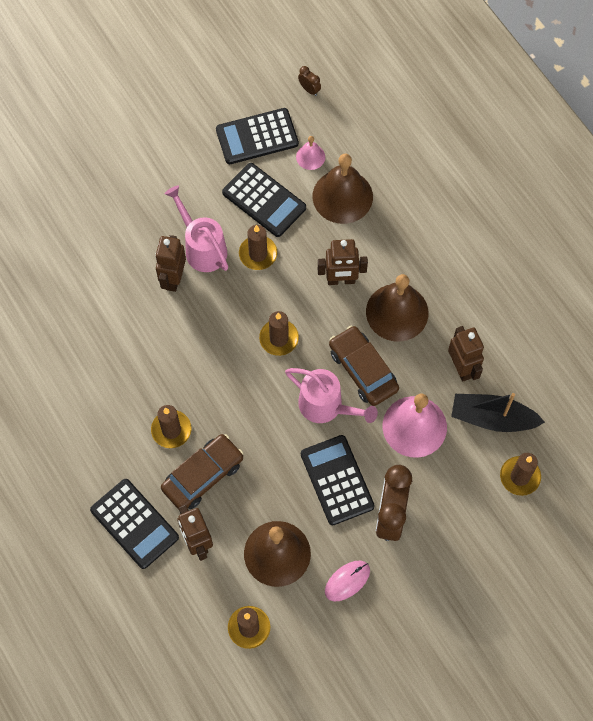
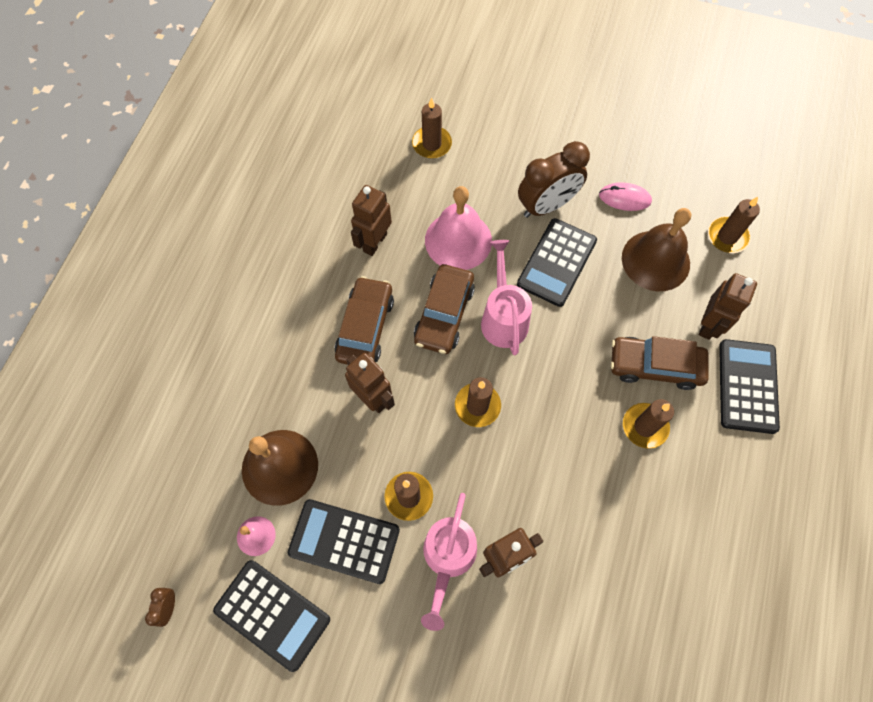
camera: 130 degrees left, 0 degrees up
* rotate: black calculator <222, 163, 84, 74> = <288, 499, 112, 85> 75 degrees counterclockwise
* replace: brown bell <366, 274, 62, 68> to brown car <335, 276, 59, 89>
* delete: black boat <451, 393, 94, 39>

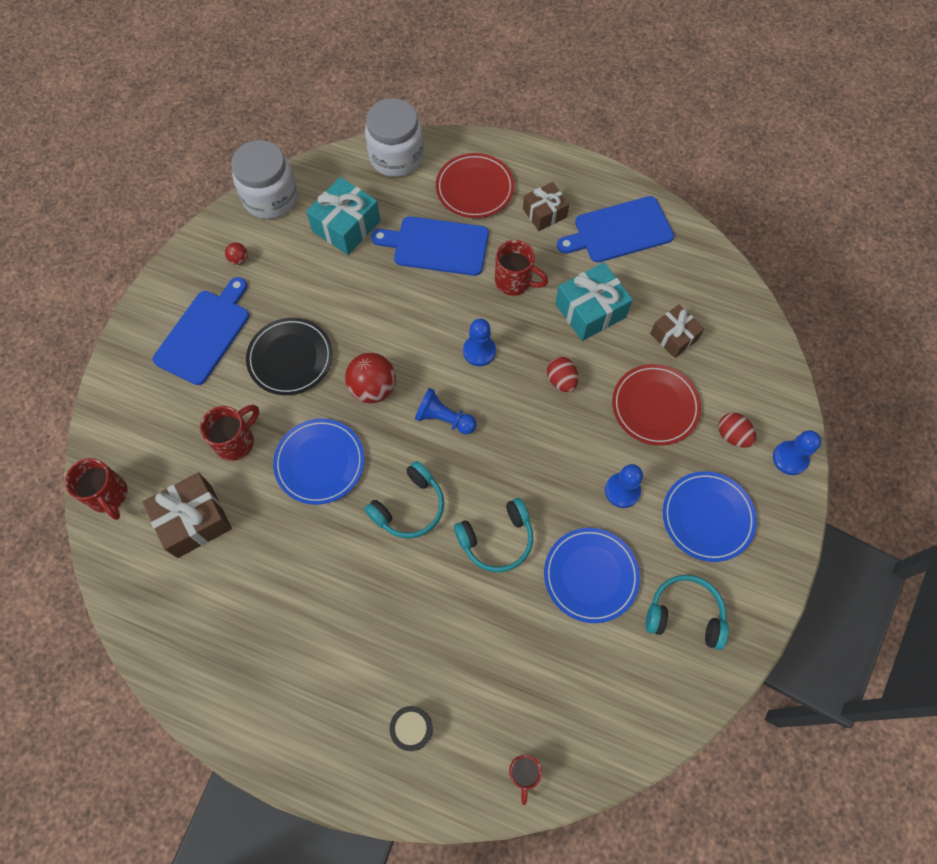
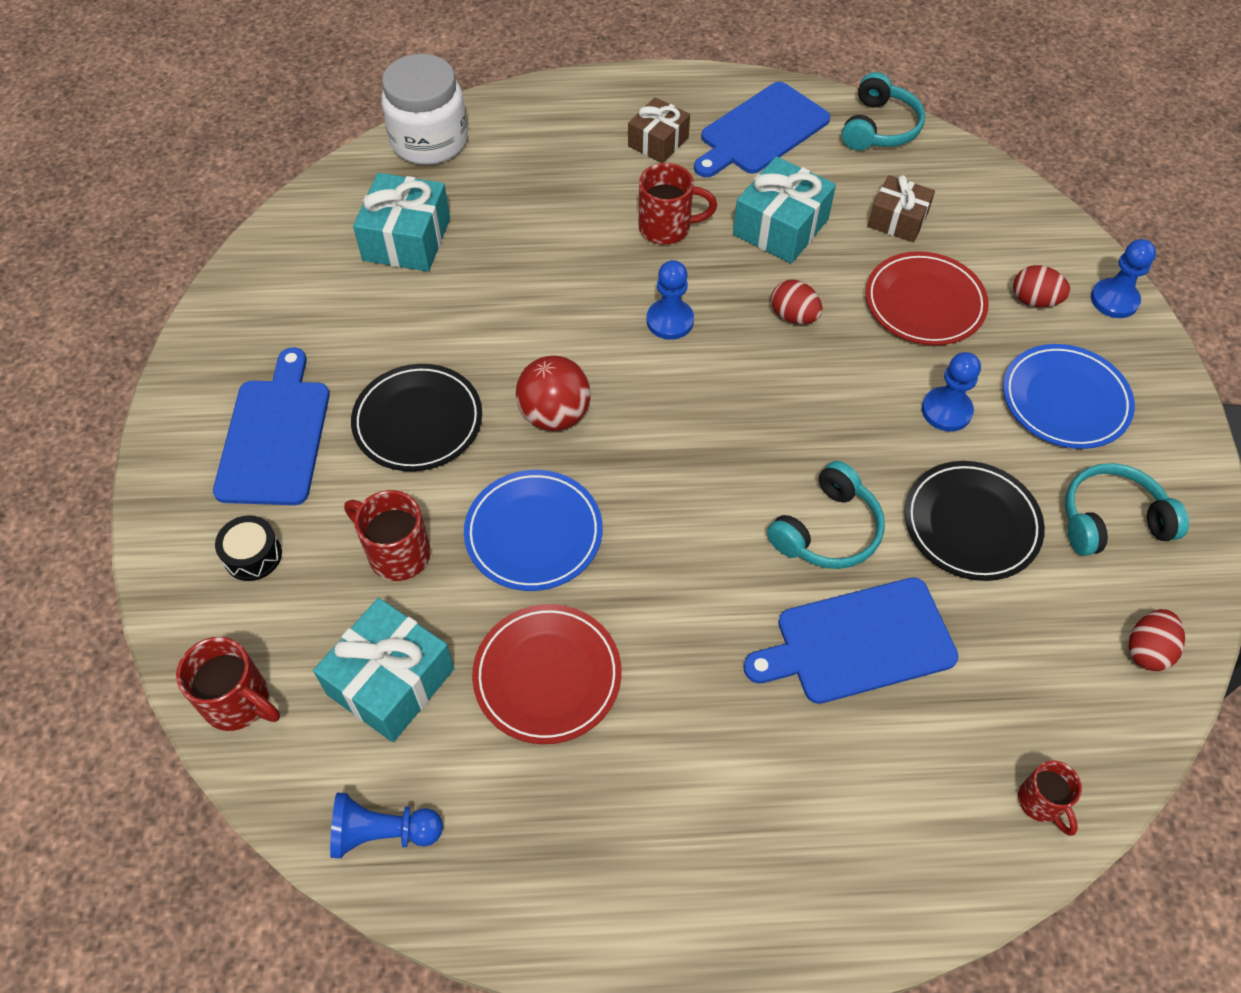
camera: 25 degrees left, 10 degrees down
* recolor: brown gift <143, 472, 89, 86> to turquoise gift <313, 598, 141, 144>
* rotate: red mug <200, 405, 59, 56> = <344, 490, 87, 91> 75 degrees counterclockwise
* delete: red ball <225, 242, 23, 23>
* delete: white jar <231, 140, 67, 79>
* move: turquoise headphones <365, 461, 79, 78> to <842, 72, 83, 79>
* move: blue cutting board <371, 216, 118, 60> to <743, 577, 216, 127>
* move: black drum <389, 706, 44, 45> to <215, 515, 67, 66>
* move: blue pawn <415, 388, 62, 46> to <330, 793, 113, 65>
* move: red plate <436, 153, 78, 65> to <472, 604, 150, 140>
* recolor: blue plate <544, 528, 96, 95> to black plate <905, 461, 140, 120>
* insert: red egg <1129, 609, 56, 62>

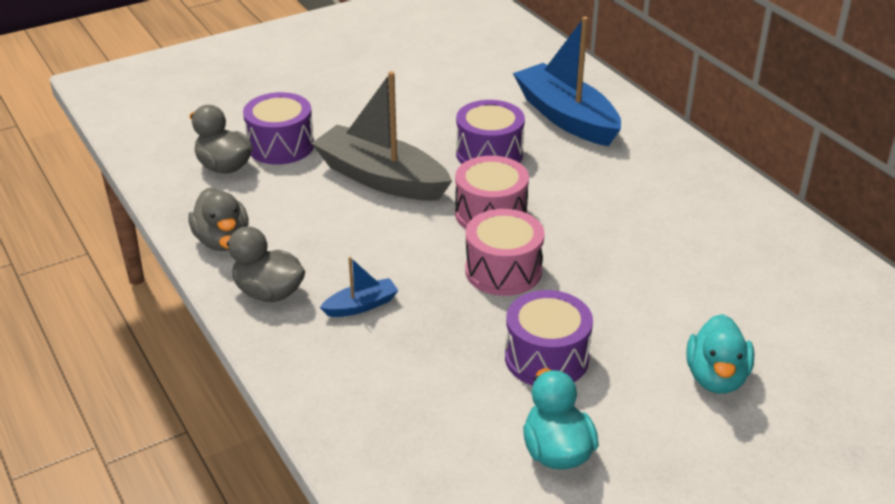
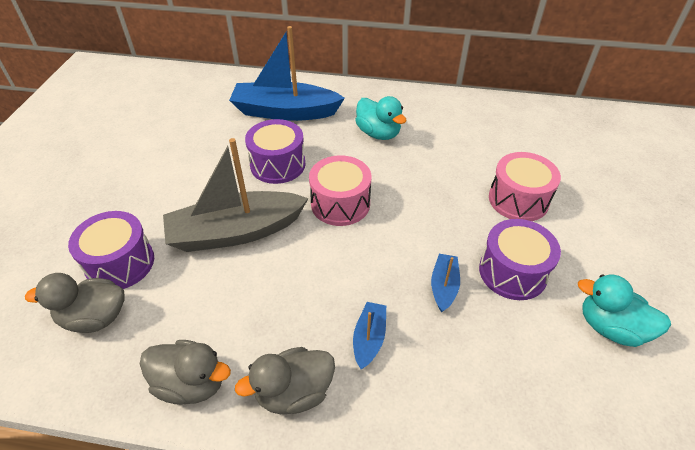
camera: 50 degrees left, 10 degrees up
* move: pink drum <465, 209, 79, 87> to <489, 152, 72, 69>
* move: turquoise duck <686, 314, 69, 80> to <355, 96, 52, 44>
* insert: blue boat <431, 254, 29, 59>

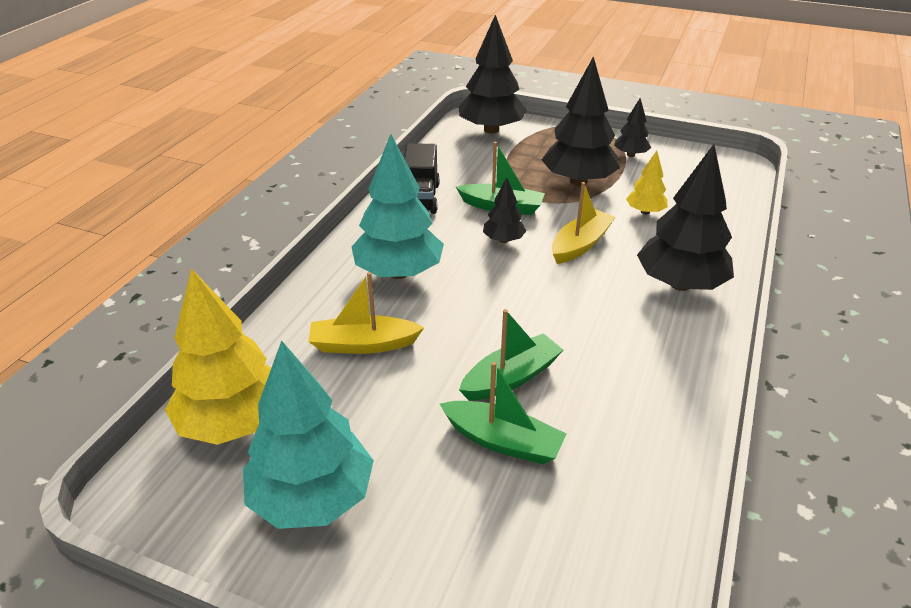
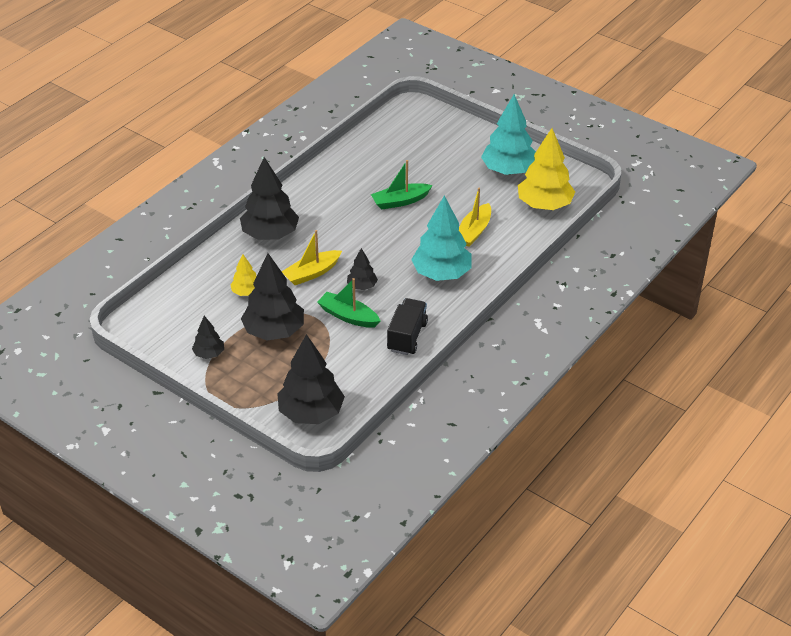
camera: 165 degrees left, 5 degrees up
* rotate: yellow boat <308, 272, 117, 82> = <458, 188, 33, 59> 105 degrees clockwise
* delete: green boat <440, 362, 126, 102>

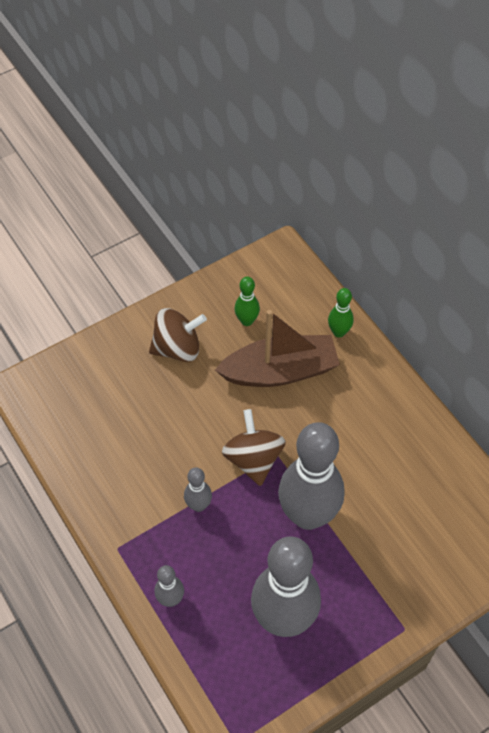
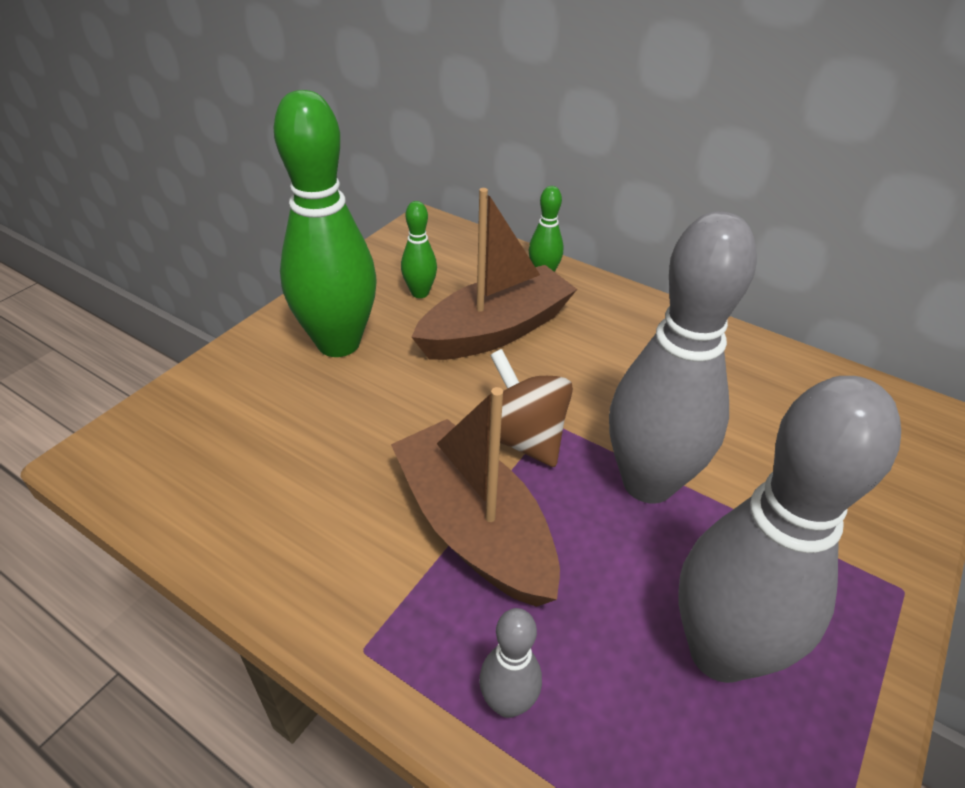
camera: 25 degrees left, 15 degrees down
* replace: brown spinning top <149, 308, 58, 54> to green bowling pin <274, 90, 103, 267>
* replace: grey bowling pin <184, 468, 28, 44> to brown boat <391, 387, 169, 220>

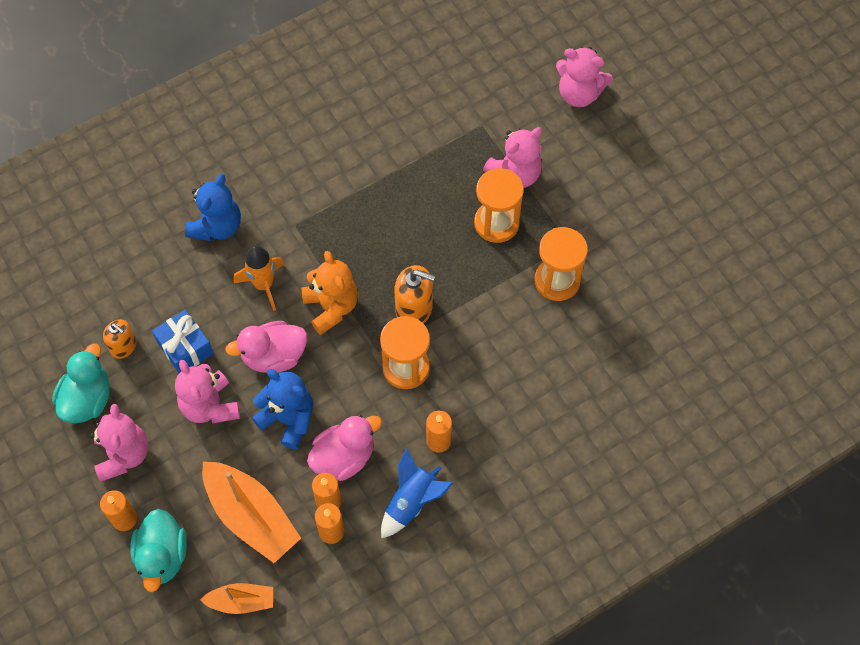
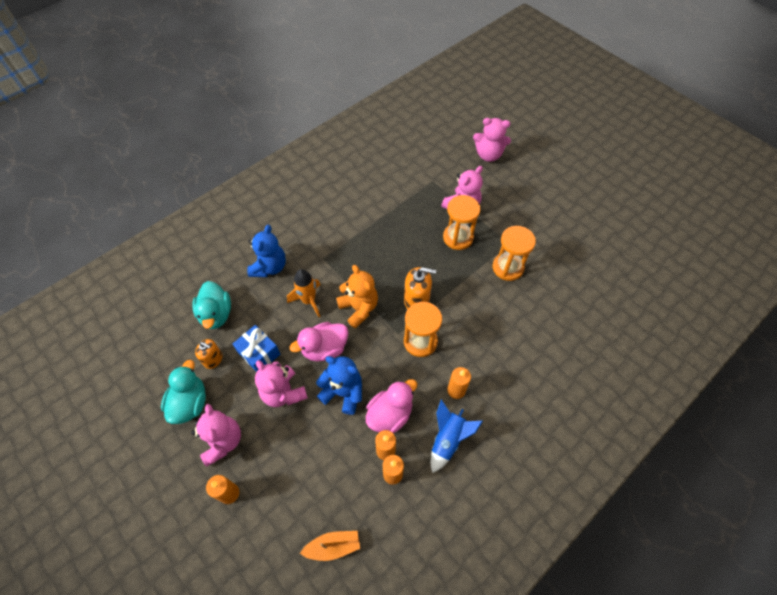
camera: 10 degrees left, 5 degrees down
* move: turquoise duck <130, 509, 57, 83> to <192, 281, 39, 48>
* delete: orange boat <202, 462, 99, 101>

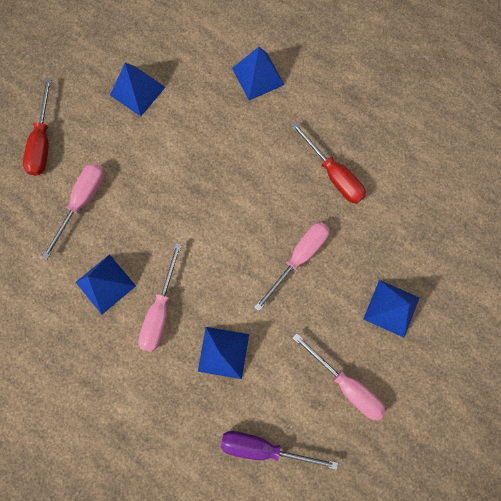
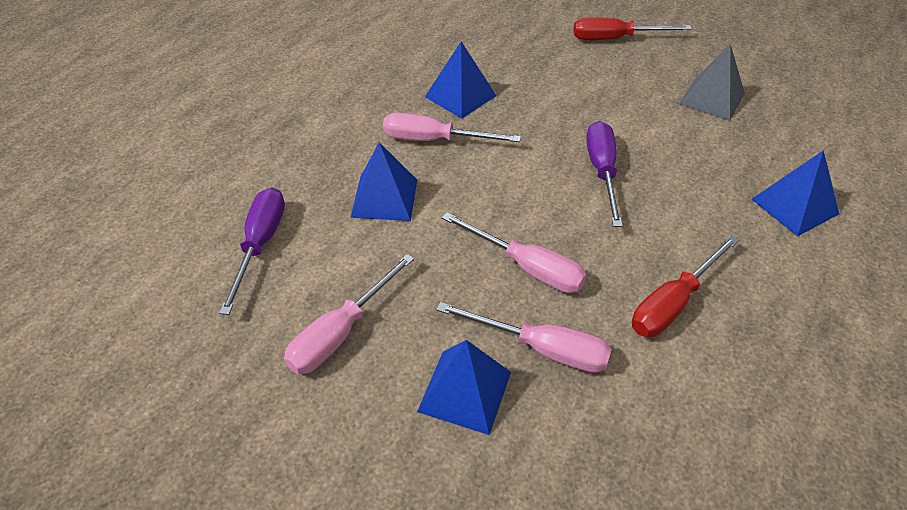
camera: 85 degrees right, 30 degrees down
* move: pink screwdriver <42, 163, 63, 97> to <437, 302, 175, 71>
* recolor: blue pyramid <110, 63, 55, 53> to grey pyramid <679, 44, 66, 77>
* insert: purple screwdriver <586, 121, 37, 106>

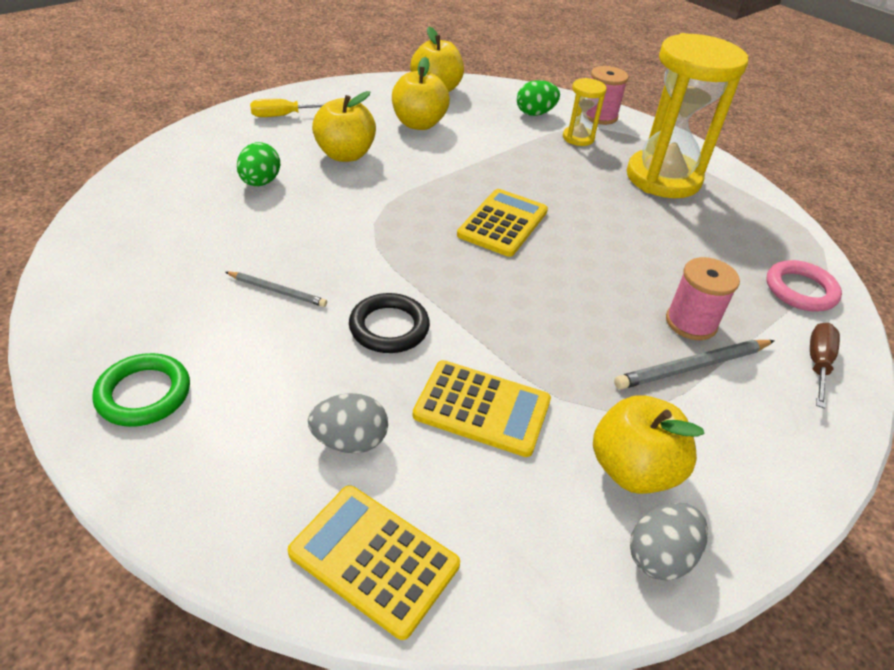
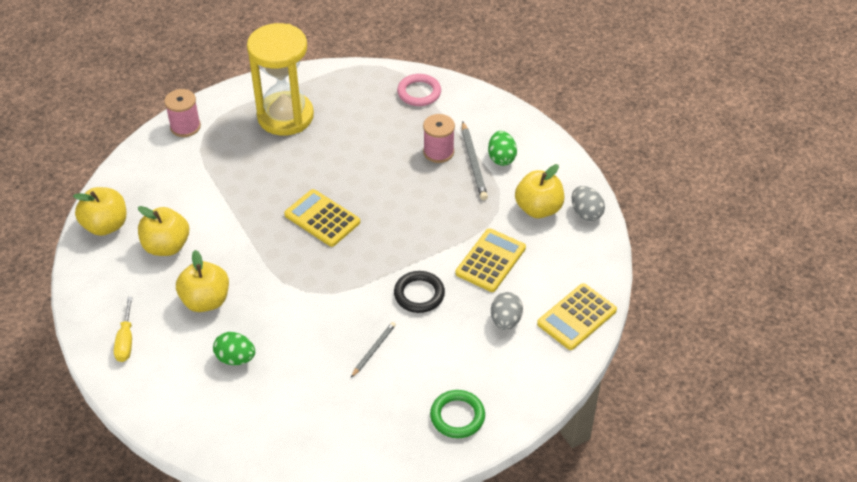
camera: 75 degrees left, 5 degrees up
* move: green egg <517, 80, 43, 36> to <488, 131, 29, 35>
* delete: yellow hourglass <563, 78, 44, 68>
* delete: brown screwdriver <810, 323, 30, 86>

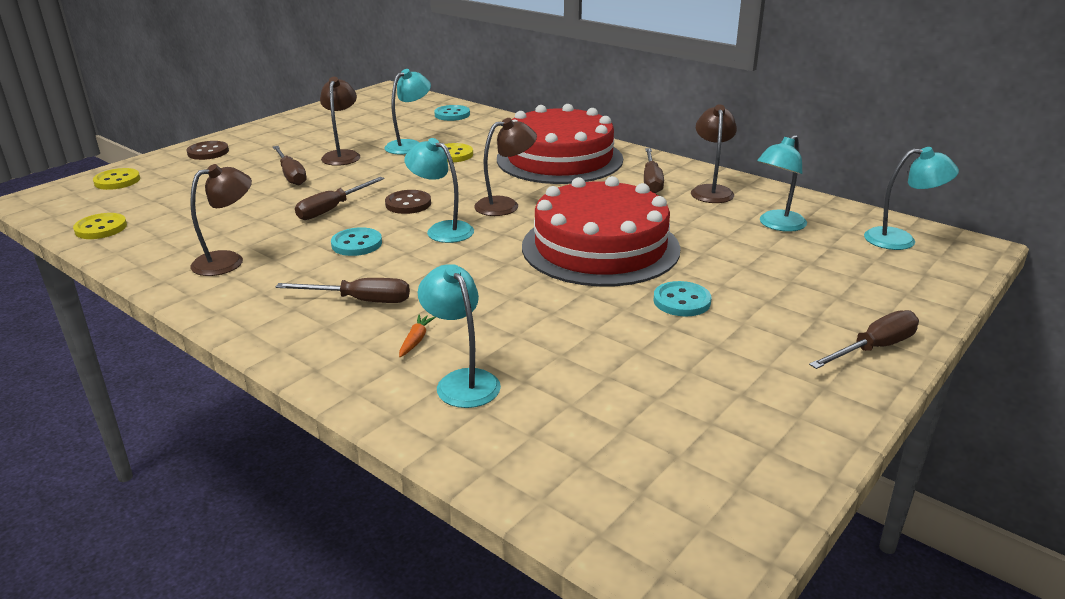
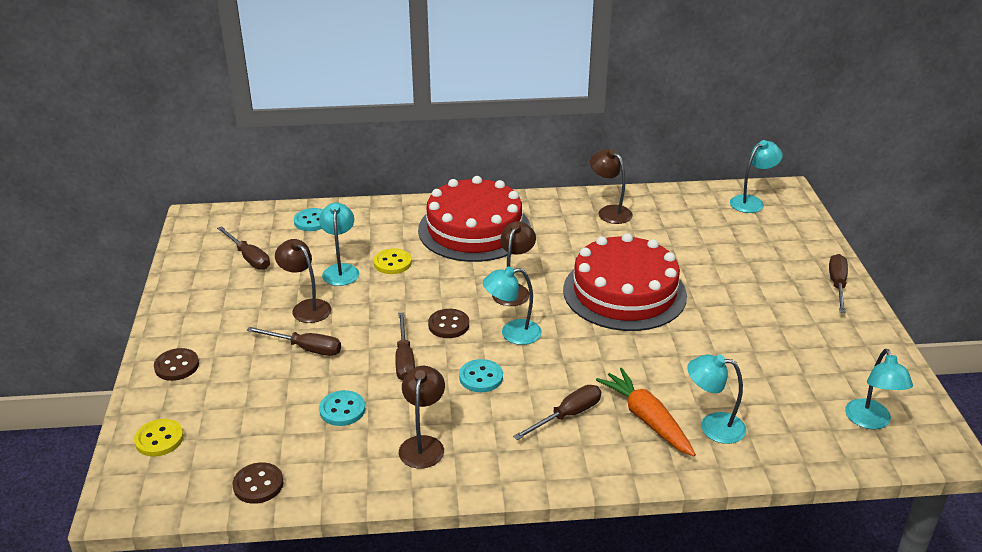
camera: 45 degrees left, 5 degrees up
* recolor: yellow button <73, 213, 54, 26> to brown button <233, 462, 50, 42>
* resize: orange carrot <399, 315, 37, 42> = <596, 368, 100, 89> x2.38
* move: brown screwdriver <644, 148, 20, 45> to <217, 226, 53, 44>
* move: turquoise button <653, 281, 58, 36> to <319, 390, 46, 36>
* move: turquoise lamp <757, 135, 50, 97> to <845, 349, 68, 80>

